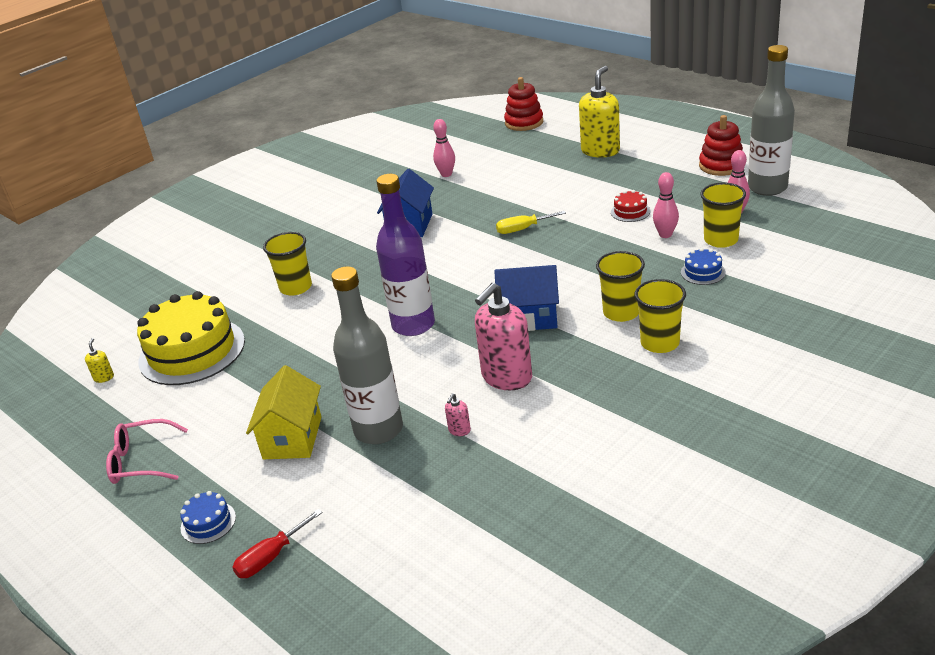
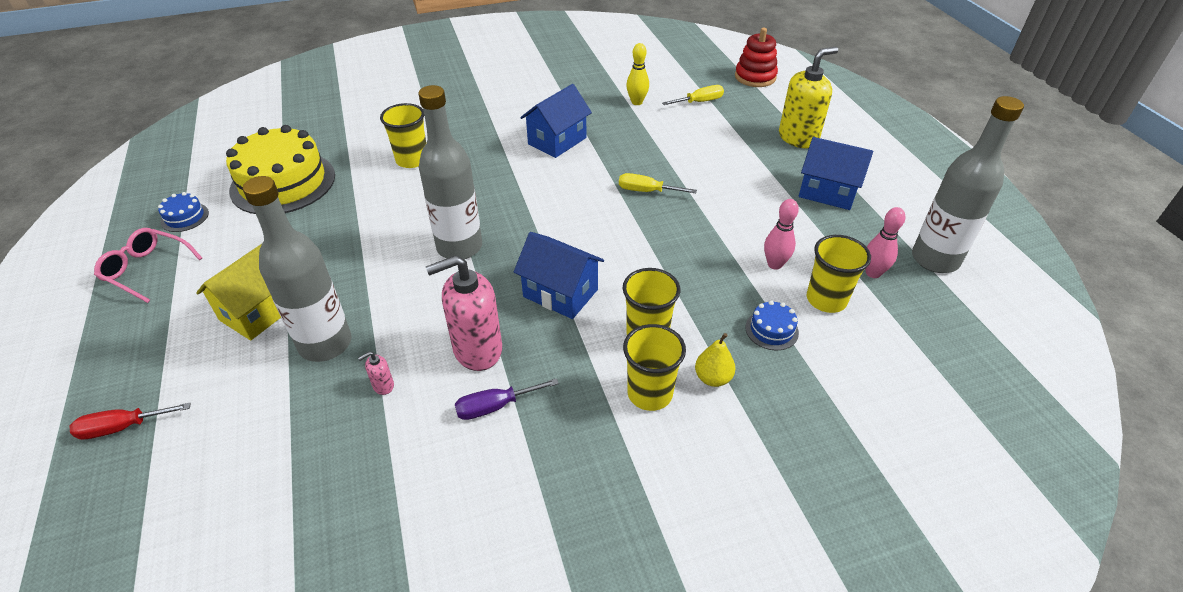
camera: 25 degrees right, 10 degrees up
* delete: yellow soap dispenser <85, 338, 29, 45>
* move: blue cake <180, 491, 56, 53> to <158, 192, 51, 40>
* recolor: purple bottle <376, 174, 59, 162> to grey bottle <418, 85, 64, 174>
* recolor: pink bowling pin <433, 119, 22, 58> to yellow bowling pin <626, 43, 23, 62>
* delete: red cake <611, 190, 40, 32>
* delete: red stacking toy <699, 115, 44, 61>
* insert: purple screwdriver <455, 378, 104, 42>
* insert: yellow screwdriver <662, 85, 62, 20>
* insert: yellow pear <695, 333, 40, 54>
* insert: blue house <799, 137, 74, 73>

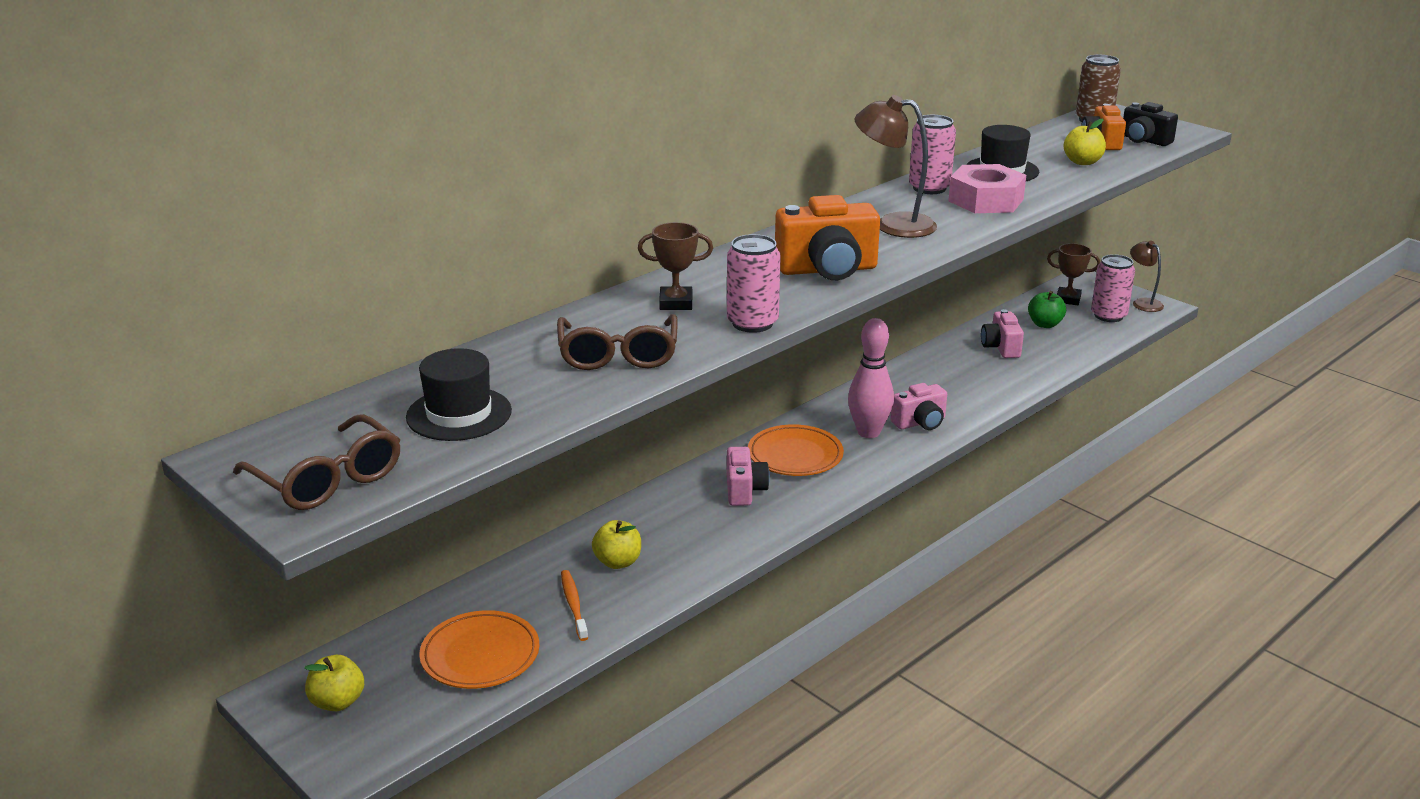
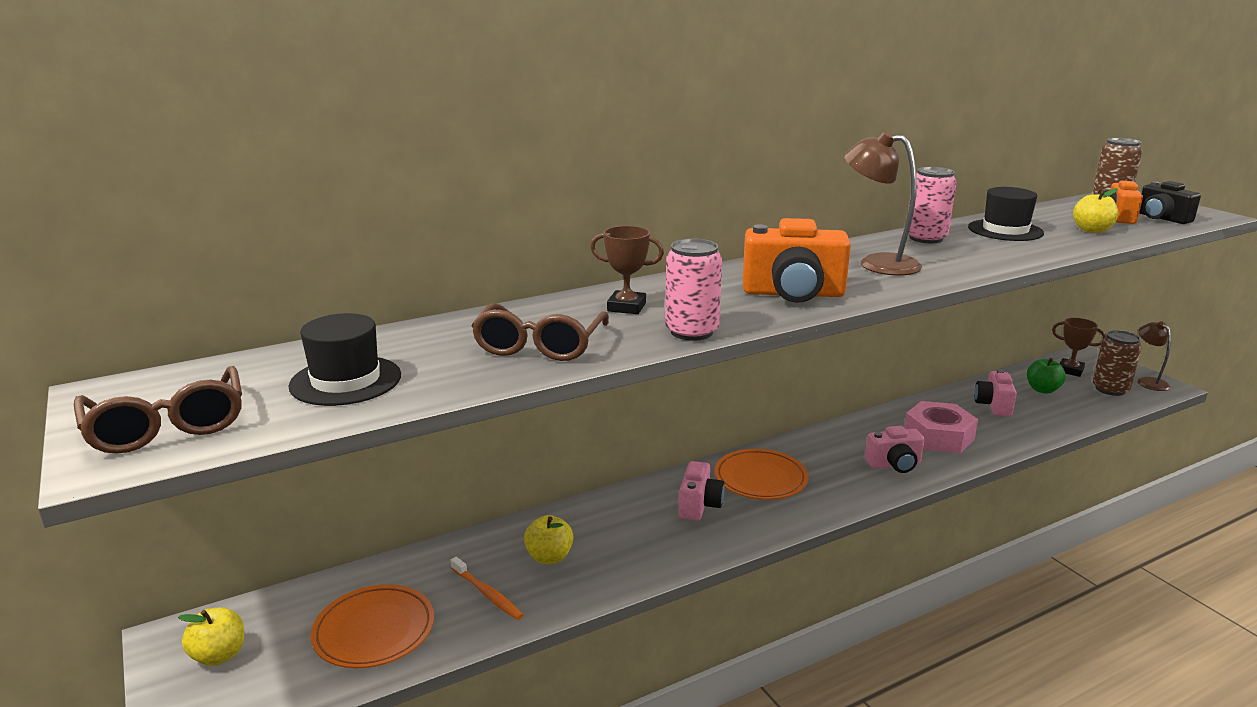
camera: 15 degrees right, 5 degrees down
* rotate: orange toothbrush <561, 570, 27, 71> = <450, 557, 73, 63> 135 degrees clockwise
* delete: pink bowling pin <848, 318, 46, 120>
* move: pink nut <948, 164, 78, 49> to <904, 401, 74, 52>
* recolor: pink can <1091, 254, 44, 68> to brown can <1092, 330, 50, 66>

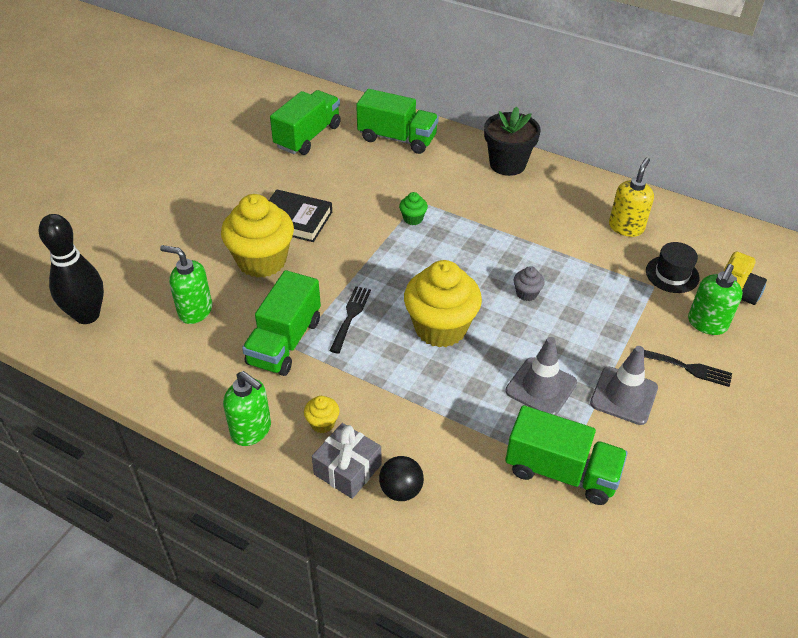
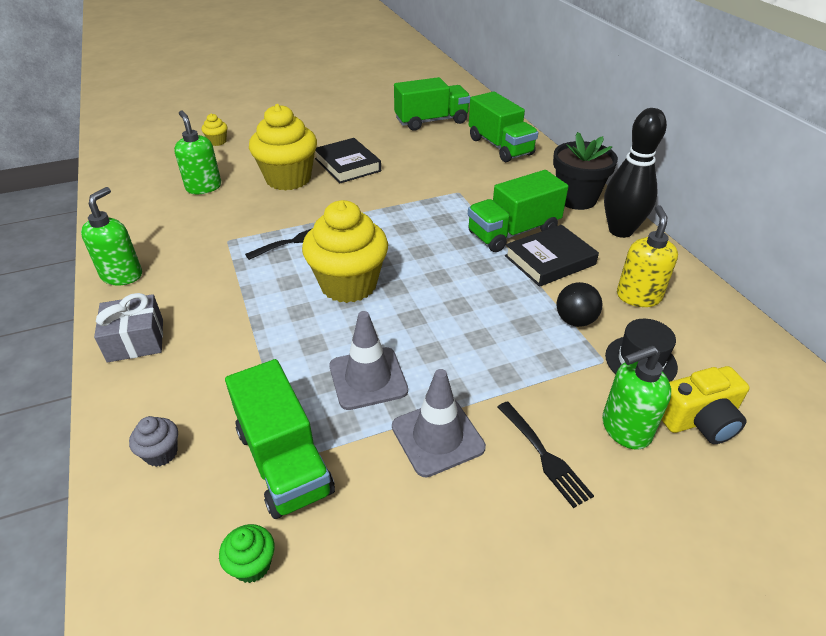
camera: 40 degrees right, 5 degrees down
* move: black bowling pin <39, 214, 65, 110> to <604, 108, 63, 130>
* rotate: green soap dispenser <223, 371, 48, 75> = <81, 187, 61, 98> 150 degrees counterclockwise
* move: green truck <242, 270, 79, 106> to <468, 170, 101, 82>
* move: yellow cupcake <304, 396, 36, 37> to <201, 113, 27, 33>
* move: black ball <379, 456, 45, 45> to <556, 282, 46, 45>
* move: green cupcake <399, 192, 29, 33> to <219, 524, 56, 59>
* move: grey cupcake <514, 266, 31, 35> to <129, 416, 49, 51>
* rotate: yellow soap dispenser <609, 157, 45, 80> = <617, 205, 61, 102> 60 degrees counterclockwise
* insert: black book <505, 225, 94, 62>

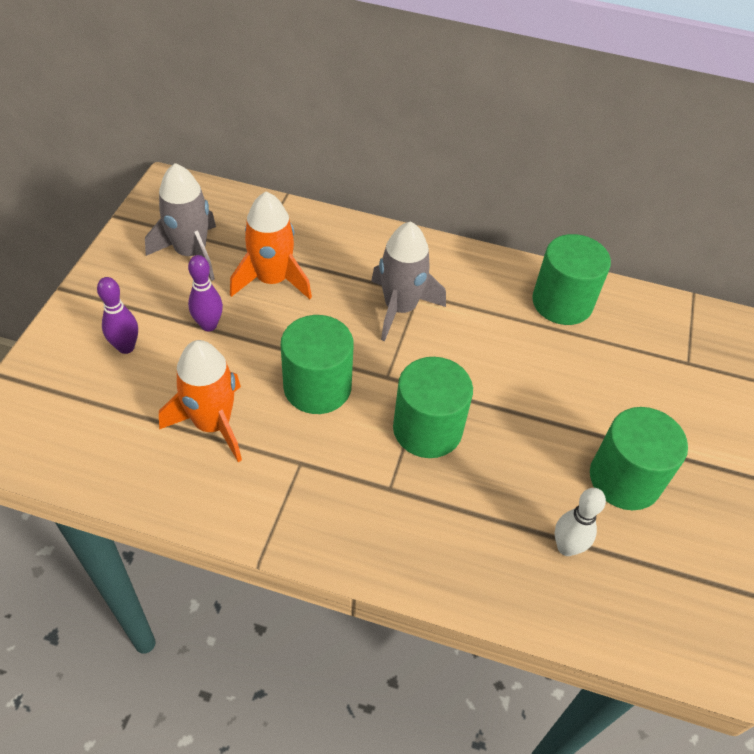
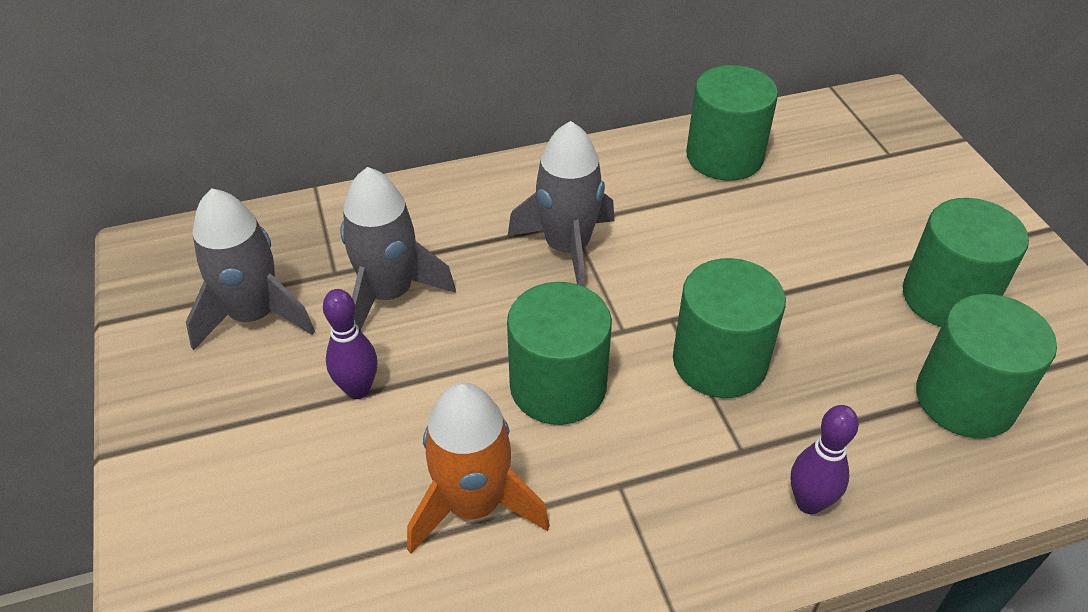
camera: 30 degrees left, 5 degrees down
* move: purple bowling pin <97, 277, 41, 77> to <791, 405, 68, 109>
* recolor: orange rocket <230, 192, 82, 107> to grey rocket <340, 167, 116, 163>
* replace: white bowling pin <555, 488, 51, 68> to green cylinder <916, 294, 141, 144>

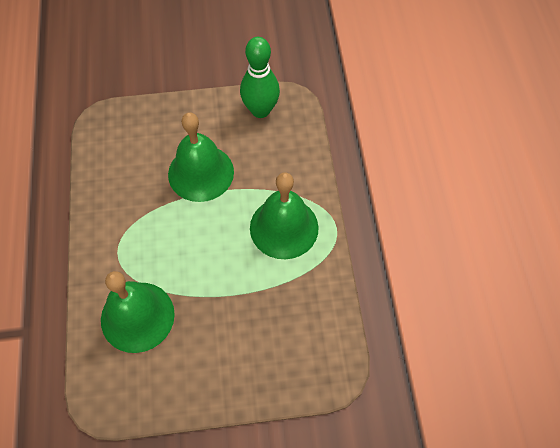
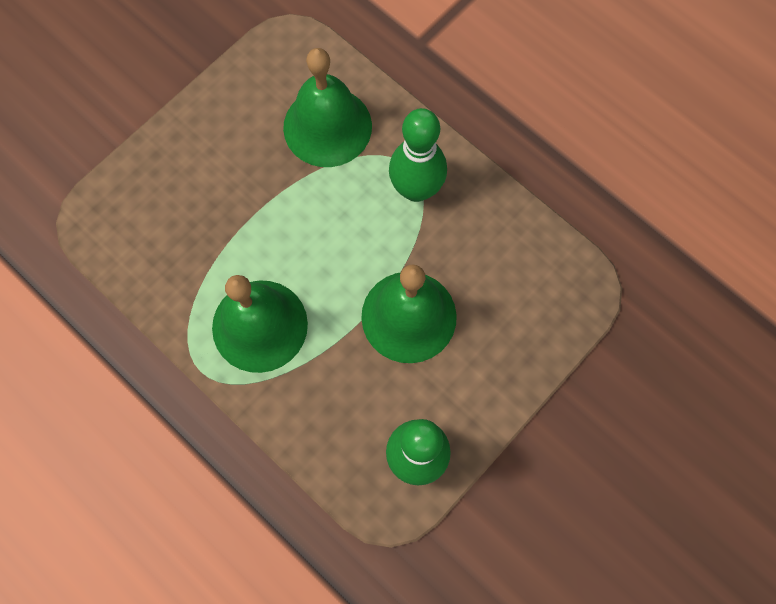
camera: 140 degrees right, 10 degrees up
* insert: green bowling pin <389, 108, 58, 94>

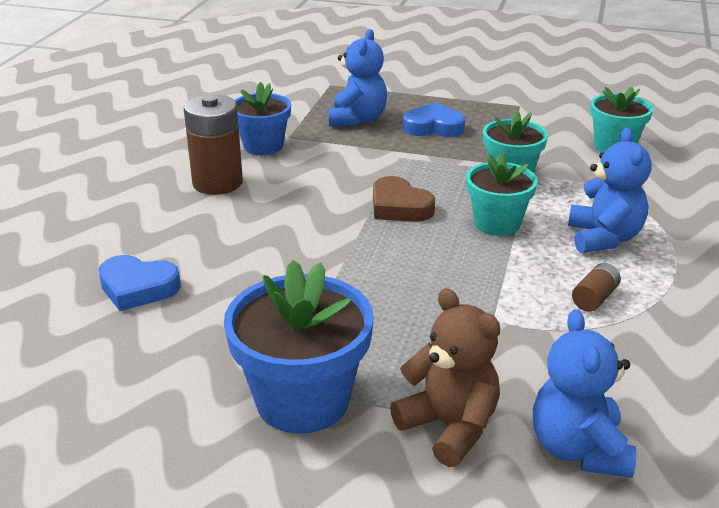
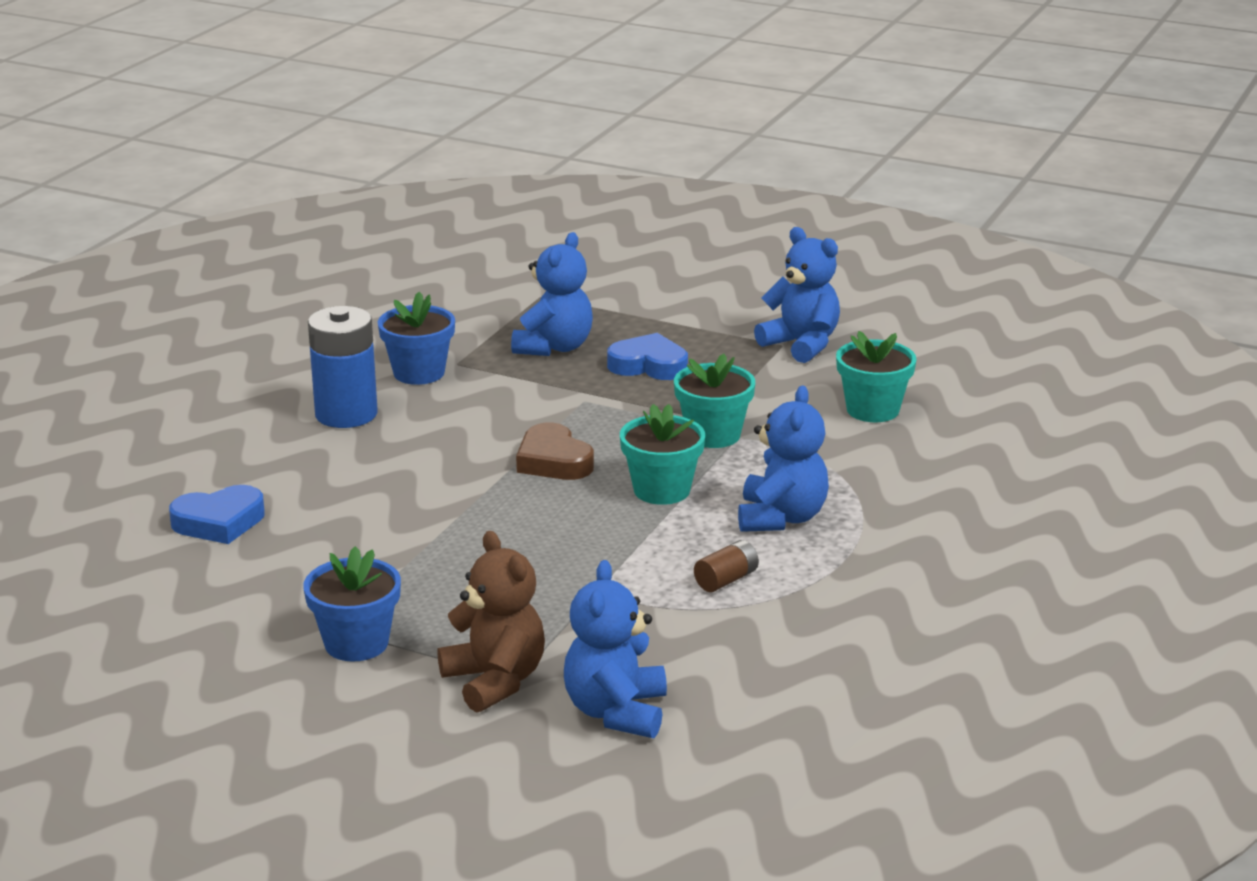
camera: 10 degrees right, 5 degrees down
* rotate: blue heart <98, 255, 83, 56> = <169, 485, 96, 59> 45 degrees counterclockwise
* recolor: brown battery <184, 94, 59, 101> to blue battery <308, 306, 70, 122>
* resize: blue flower pot <224, 260, 150, 174> = <303, 546, 98, 116> x0.65
* insert: blue teddy bear <754, 227, 86, 136>

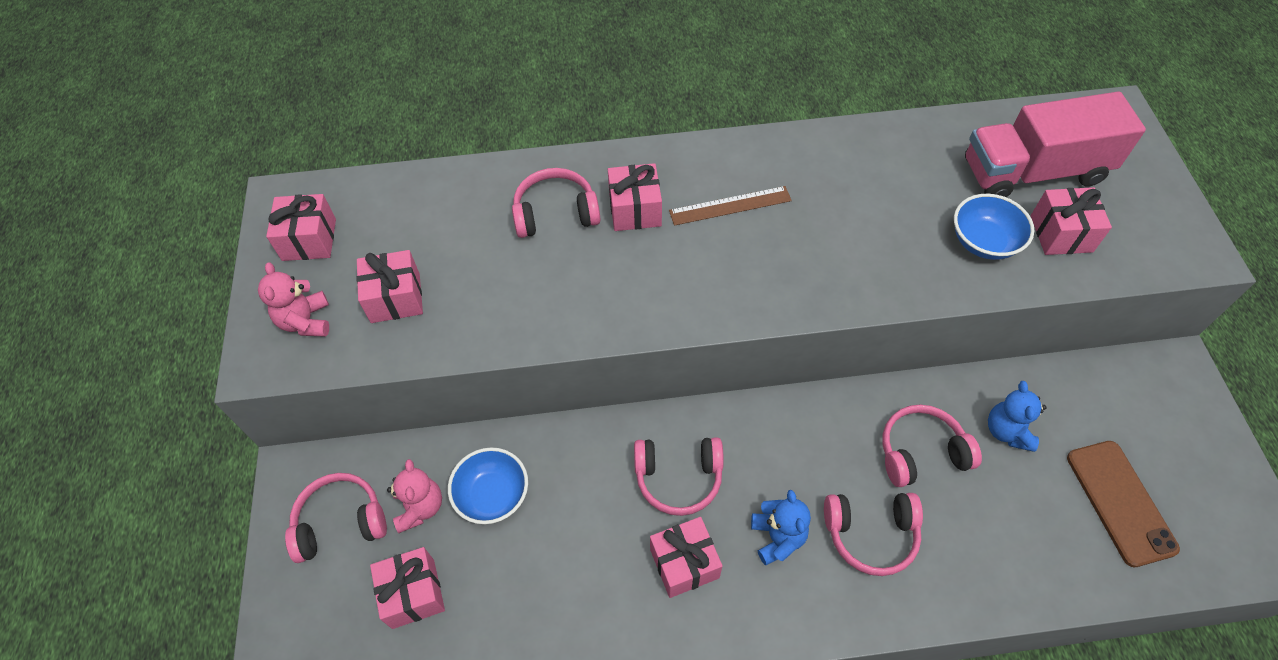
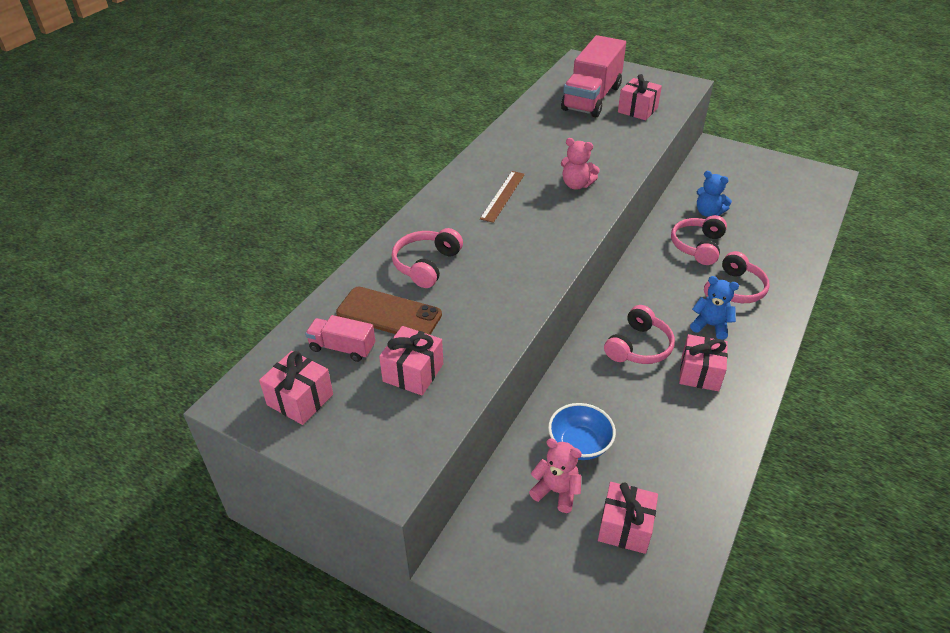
camera: 55 degrees left, 15 degrees down
* move: pink teddy bear <258, 262, 71, 75> to <561, 138, 39, 51>
* delete: pink headphones <285, 473, 102, 90>
* delete: pink gift <608, 163, 54, 68>
* delete: blue bowl <954, 194, 80, 66>
* move: brown phone <1067, 441, 113, 126> to <336, 287, 106, 48>
* insert: pink truck <305, 315, 70, 47>

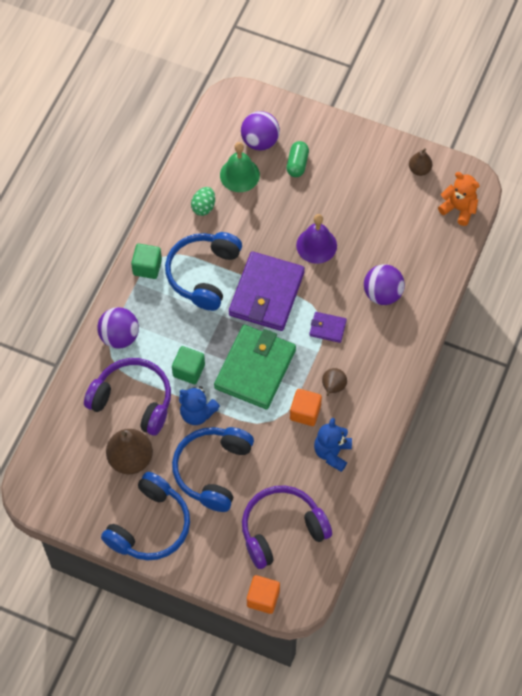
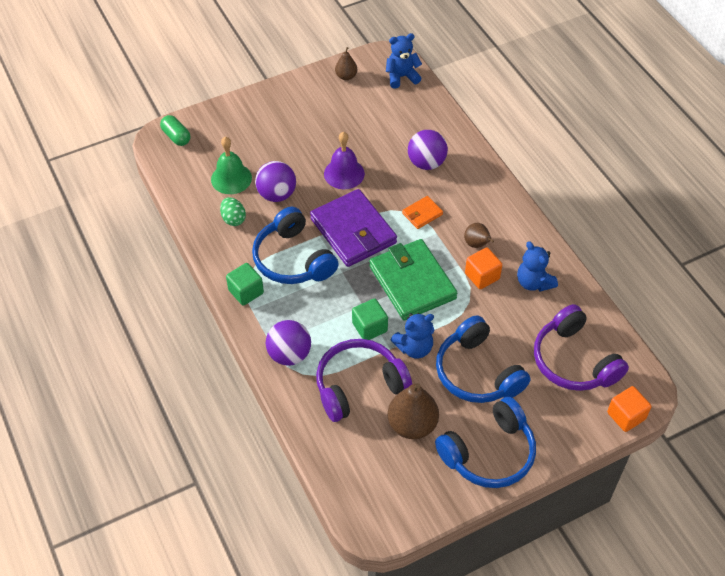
camera: 50 degrees left, 10 degrees down
* rotate: blue headphones <101, 472, 89, 88> = <435, 397, 101, 91> 75 degrees clockwise
* move: purple ball <241, 111, 39, 39> to <255, 161, 41, 41>
* rotate: purple headphones <242, 485, 90, 84> = <534, 304, 95, 87> 45 degrees counterclockwise
* move: green capsule <286, 141, 23, 36> to <160, 115, 30, 31>
* recolor: purple wallet <309, 312, 38, 31> to orange wallet <402, 196, 41, 33>
* recolor: orange teddy bear <438, 172, 42, 54> to blue teddy bear <386, 33, 36, 55>

